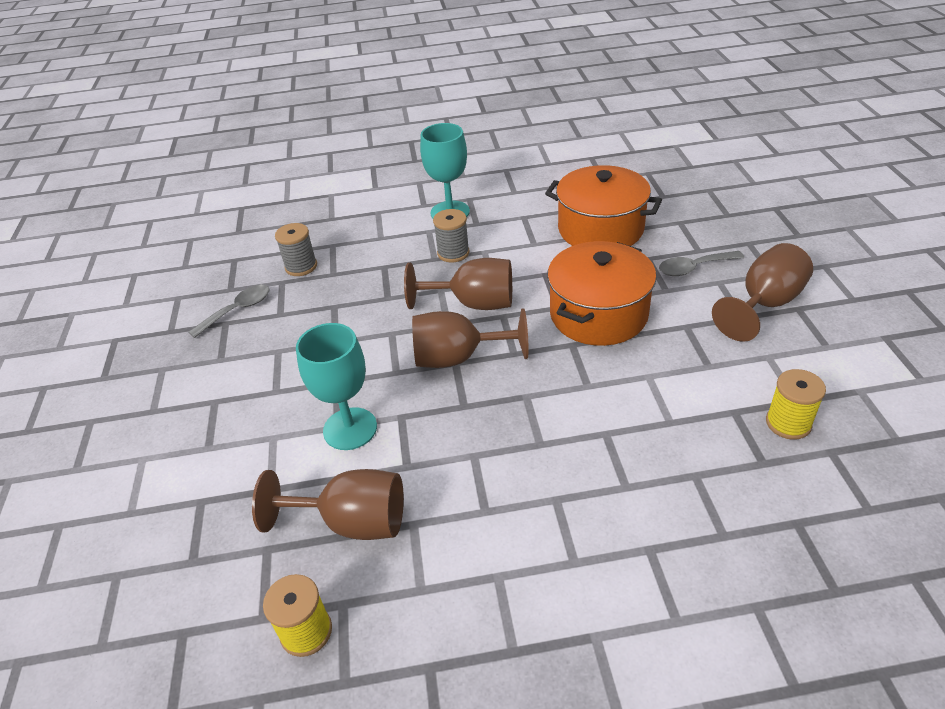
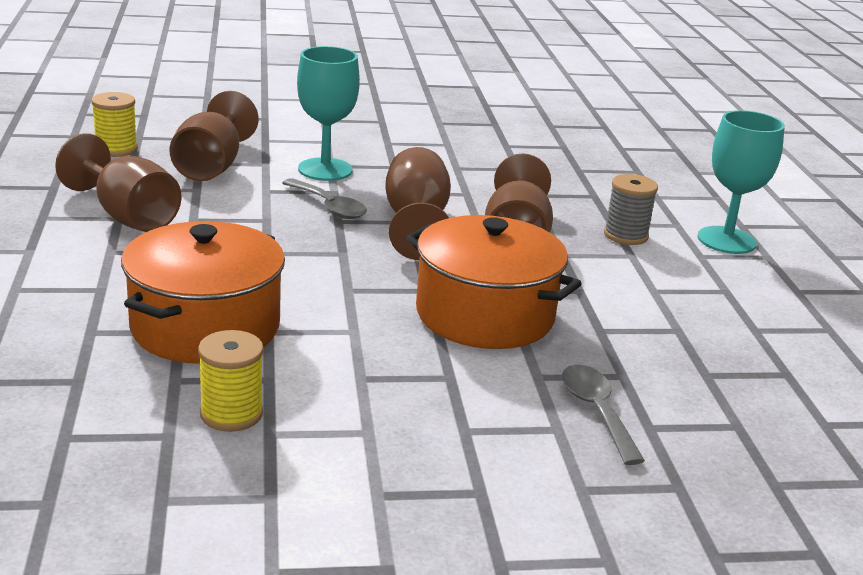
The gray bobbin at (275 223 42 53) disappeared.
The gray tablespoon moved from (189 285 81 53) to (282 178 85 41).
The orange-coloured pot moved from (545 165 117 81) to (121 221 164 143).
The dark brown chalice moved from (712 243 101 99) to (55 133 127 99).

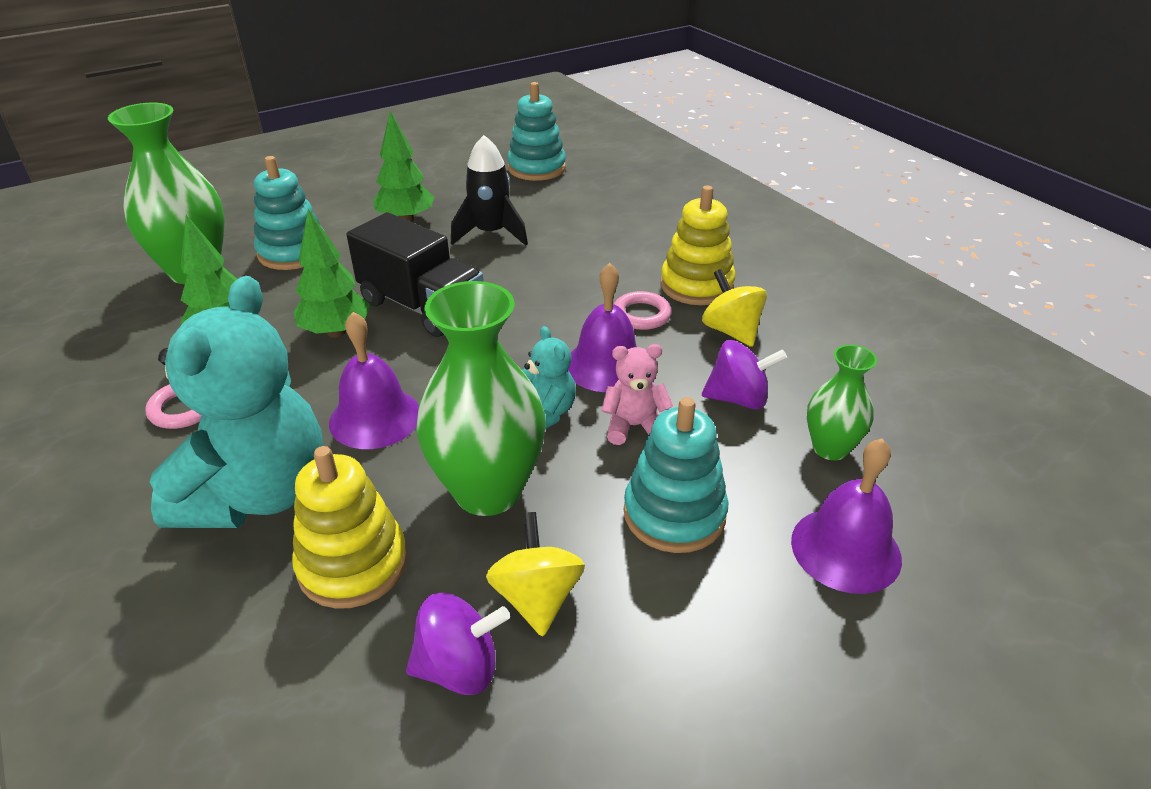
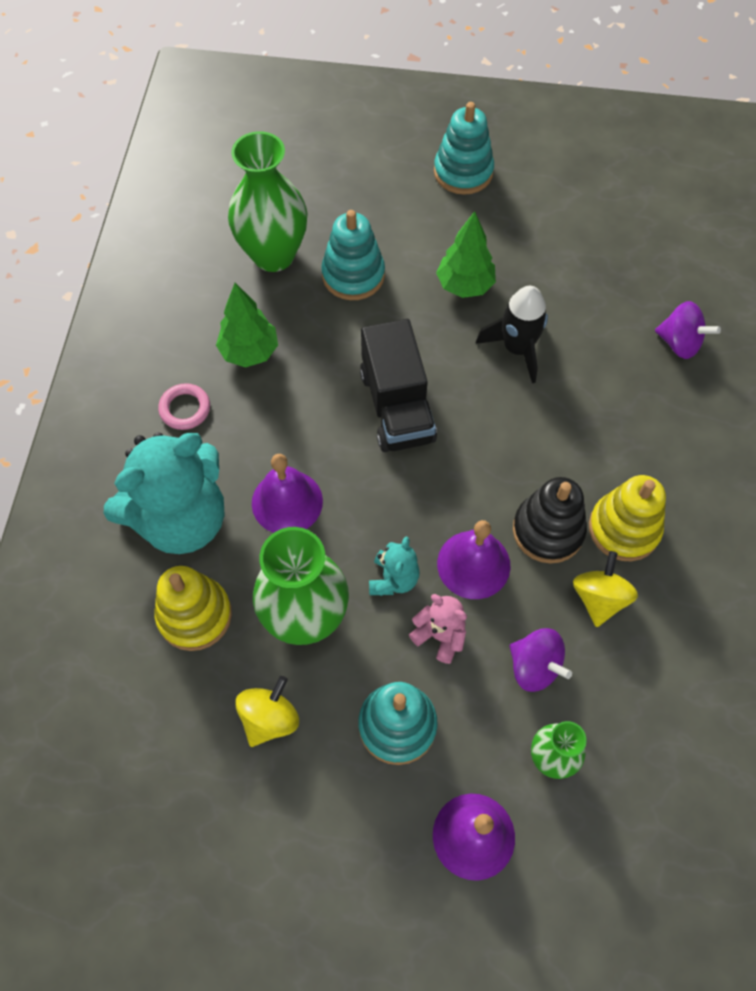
The emerald tree at (294 209 76 129) disappeared.
The royal purple spinning top moved from (406 593 104 102) to (655 301 66 58).
The aqua stacking rings moved from (507 82 59 99) to (434 102 60 93).
The rose-pink ring at (614 291 58 39) was replaced by the ebony stacking rings at (513 477 74 87).

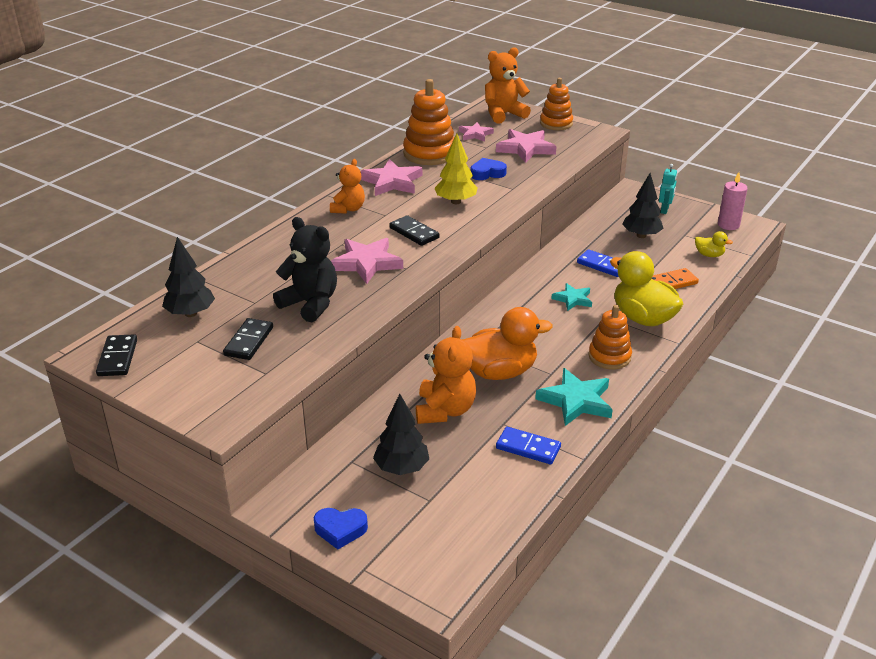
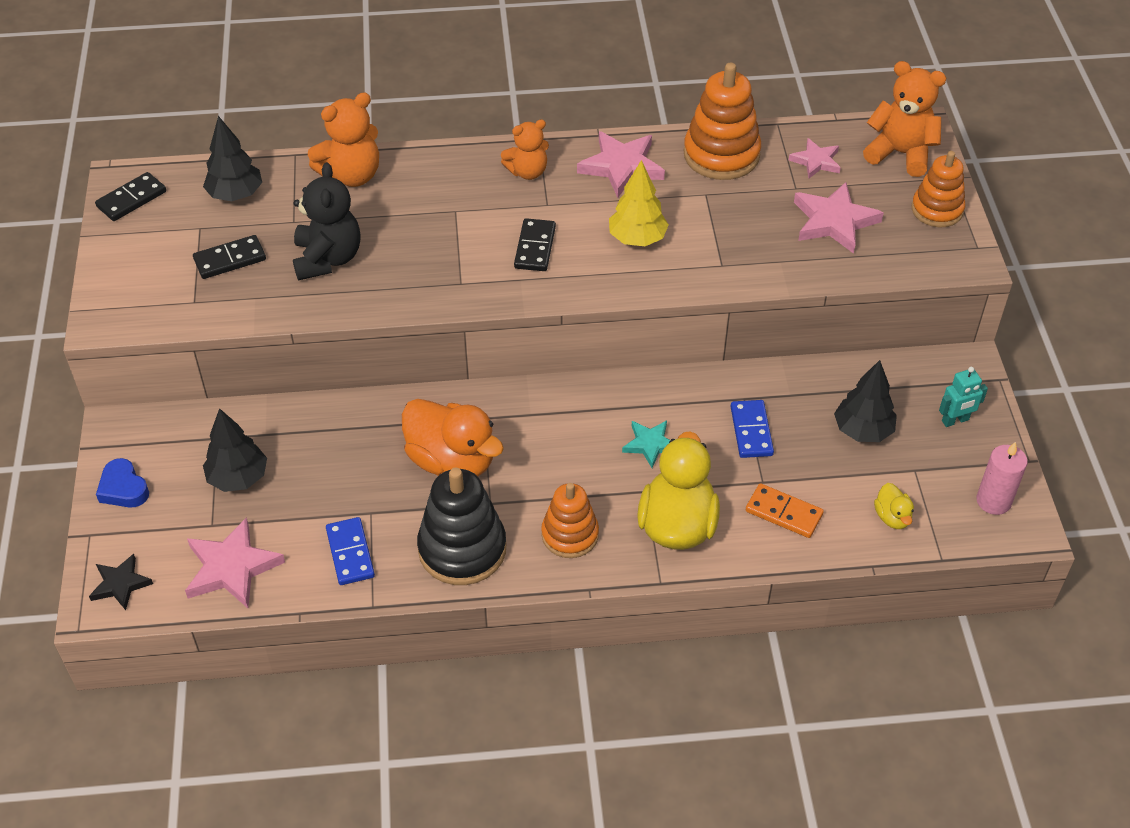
The cobalt heart shape at (470 158 37 22) disappeared.
The ebony star shape at (89 554 64 56) appeared.
The rose-pink star shape moved from (331 238 72 46) to (185 517 100 91).
The orange-coloured teddy moved from (416 326 60 98) to (308 92 71 95).
The aqua star shape at (535 368 78 58) was replaced by the ebony stacking rings at (417 468 89 117).

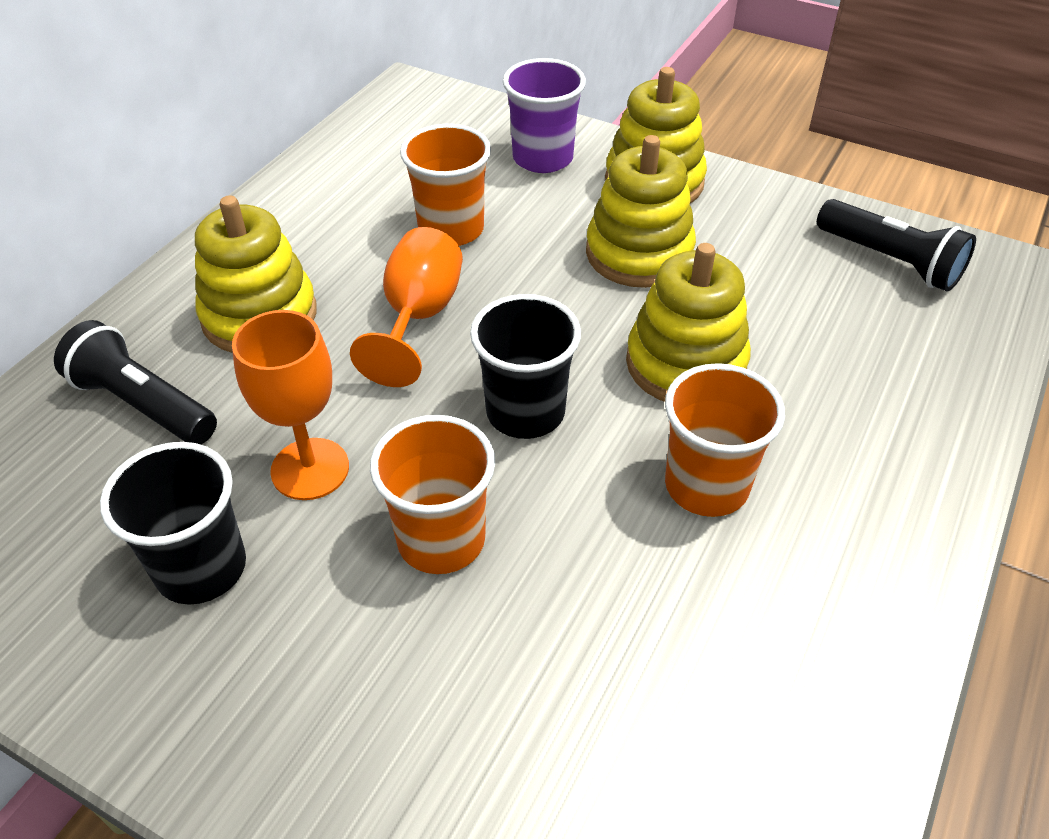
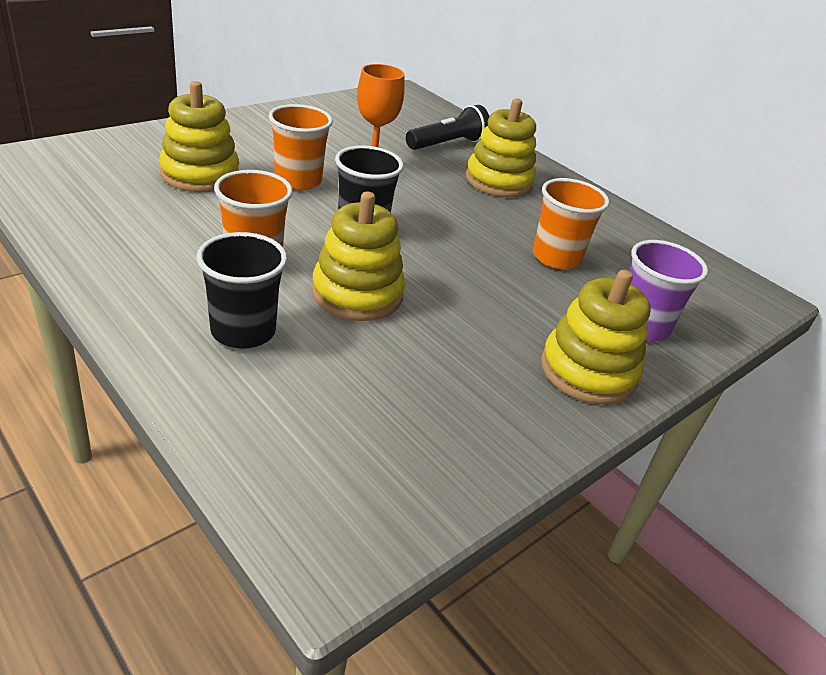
The orange-coloured chalice at (350 227 113 160) disappeared.
The ebony flashlight at (817 199 159 92) disappeared.
The ebony tumbler moved from (100 442 146 163) to (197 232 90 116).
The golden stacking rings moved from (586 135 110 153) to (159 81 80 111).

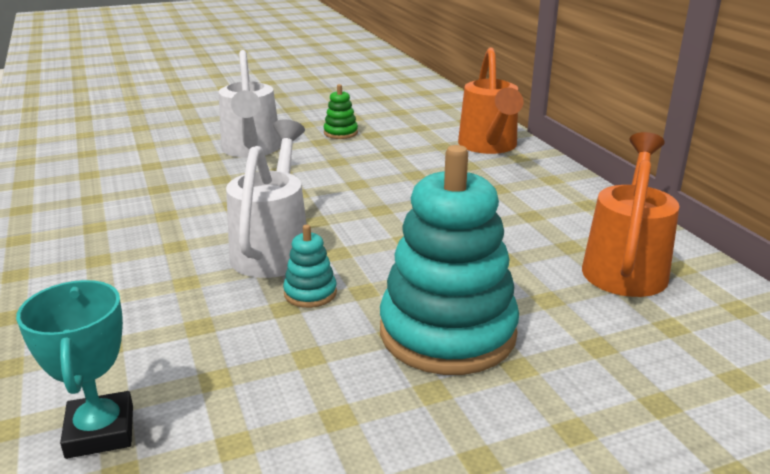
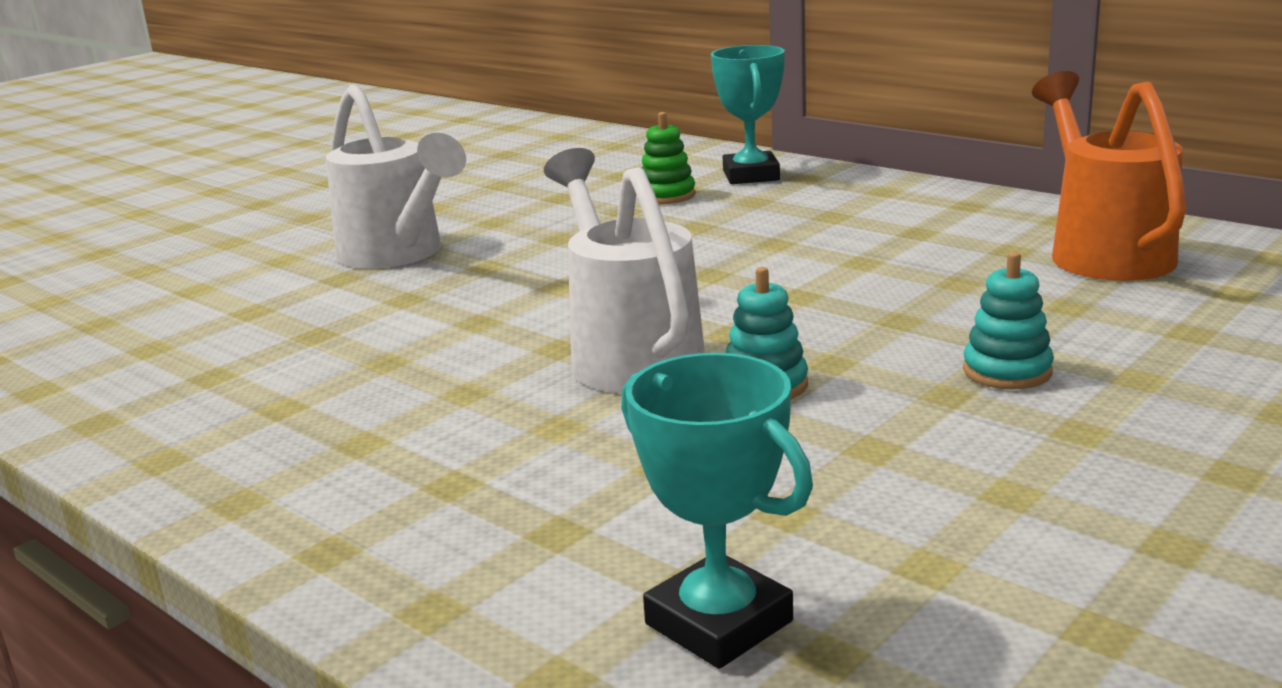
The emerald stacking rings moved from (324 84 34 55) to (642 112 54 92).
The orange-coloured sprinkling can at (458 48 66 106) was replaced by the aqua award cup at (711 45 74 139).
The aqua stacking rings at (380 145 139 230) changed to 0.42 times the size.

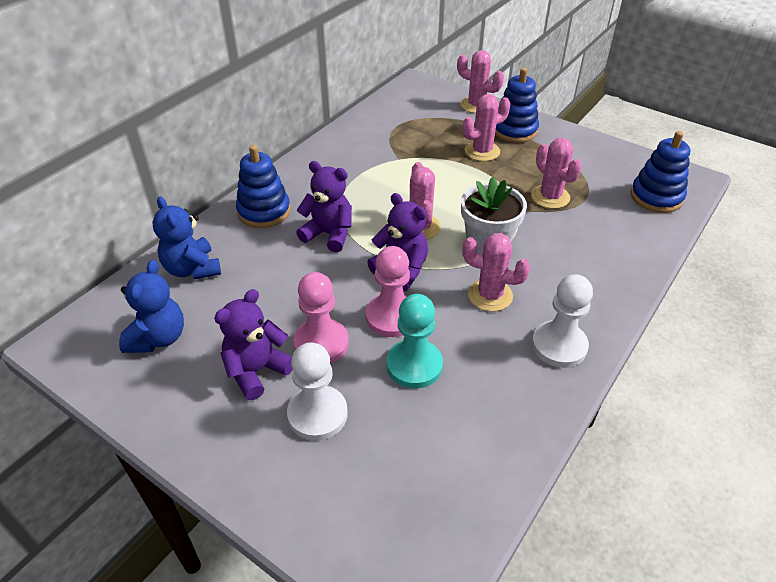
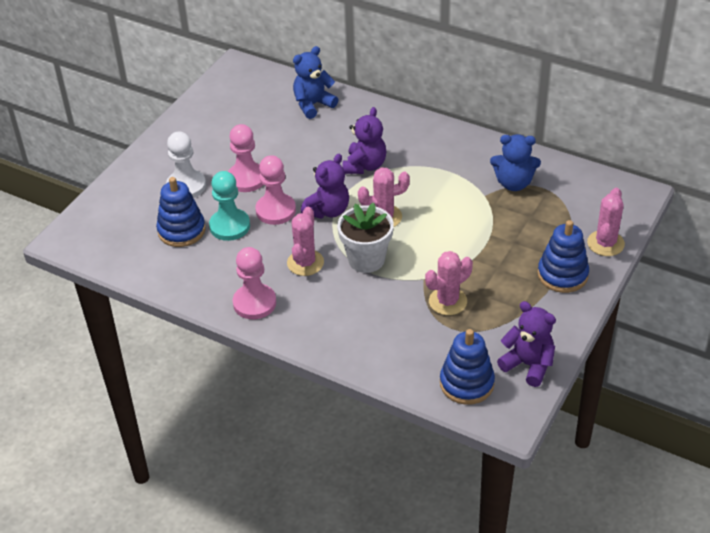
The rose-pink saguaro cactus at (463 94 47 67) disappeared.
The cobalt teddy moved from (119 260 65 93) to (490 134 51 57).
The royal purple teddy moved from (214 289 79 111) to (497 301 59 86).
The cobalt stacking rings moved from (236 145 54 83) to (156 177 50 70).
The snow-white pawn at (532 274 61 94) became the rose-pink pawn at (233 247 43 72).

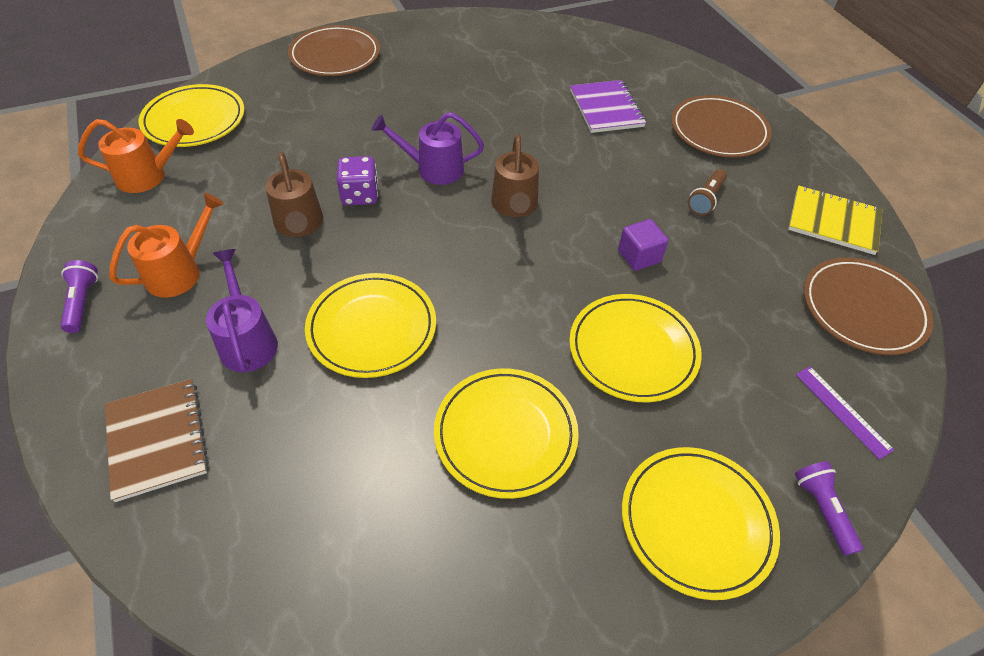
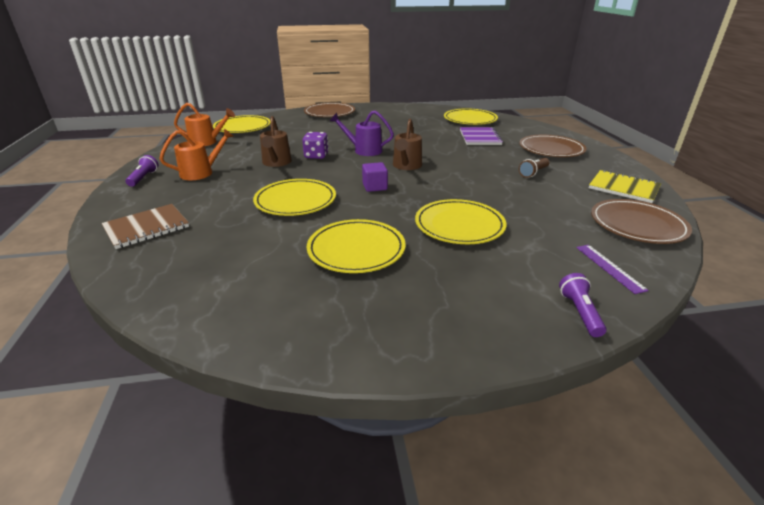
The royal purple sprinkling can at (206 249 72 123) disappeared.
The royal purple block moved from (618 219 50 52) to (362 162 26 30).
The golden dinner plate moved from (622 447 158 153) to (444 108 54 17).
The dark brown exercise book at (105 379 104 123) turned 60 degrees clockwise.

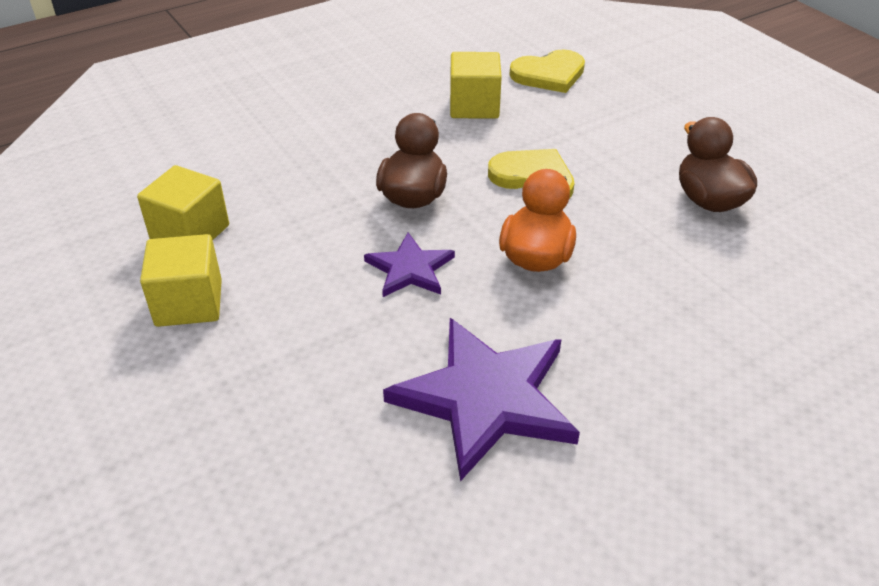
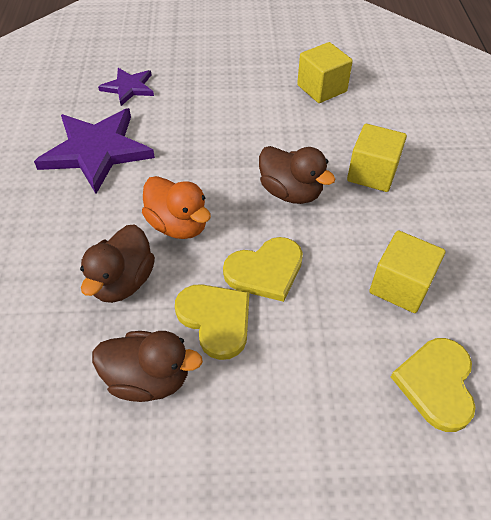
The dark brown duck at (80 224 75 79) appeared.
The golden heart shape at (175 284 74 76) appeared.
The golden block moved from (140 234 82 93) to (347 124 60 68).
The royal purple star shape moved from (364 232 91 65) to (98 68 56 38).

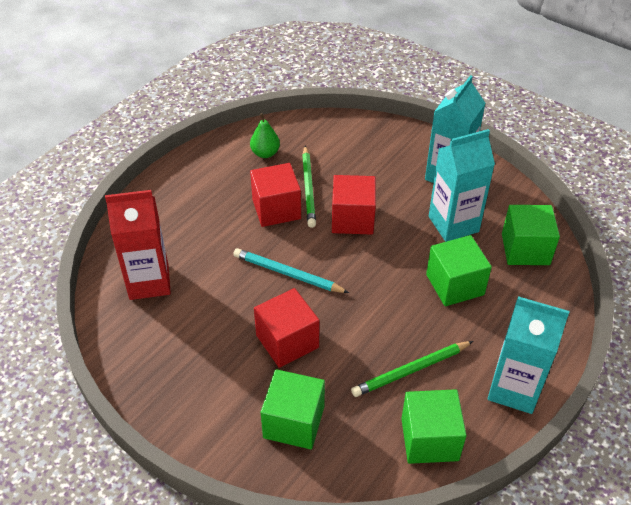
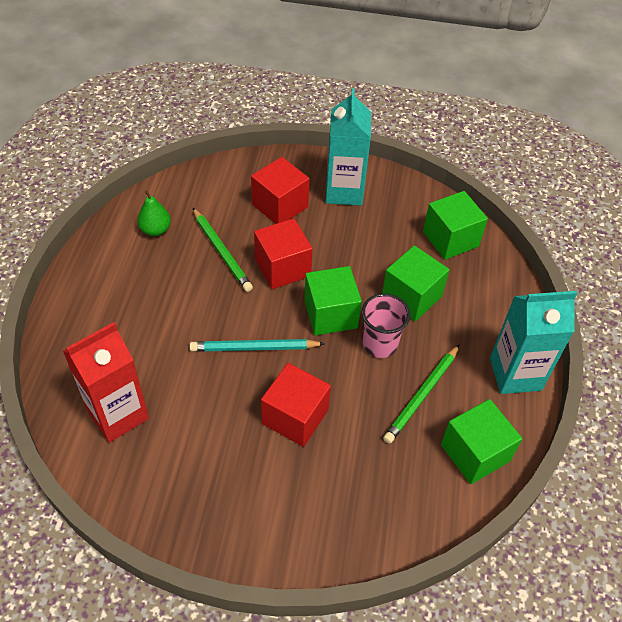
The aqua juice carton at (429 129 66 113) disappeared.
The rose-pink tumbler at (361 293 49 65) appeared.
The crimson block moved from (250 163 51 64) to (251 157 59 67).
The emerald block moved from (261 369 64 80) to (304 266 58 70).

